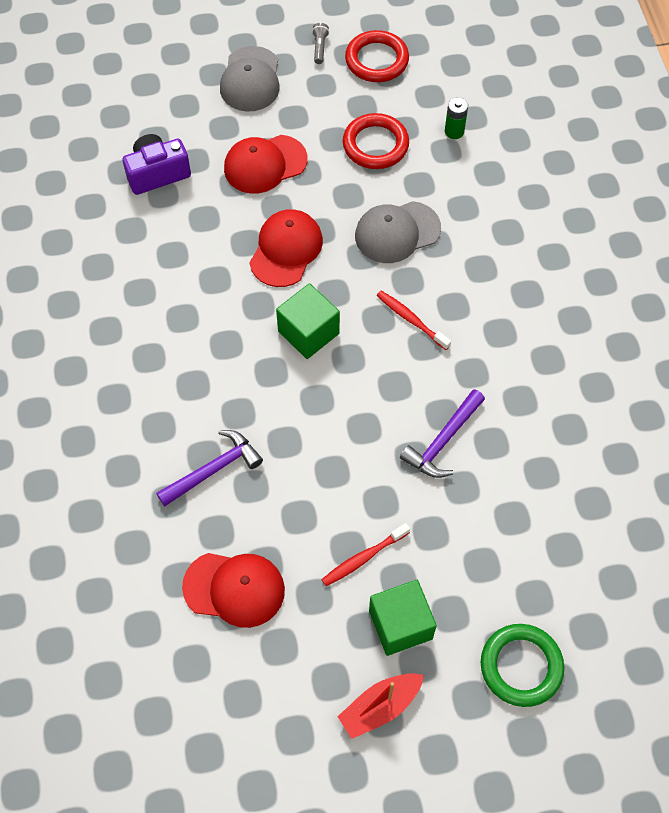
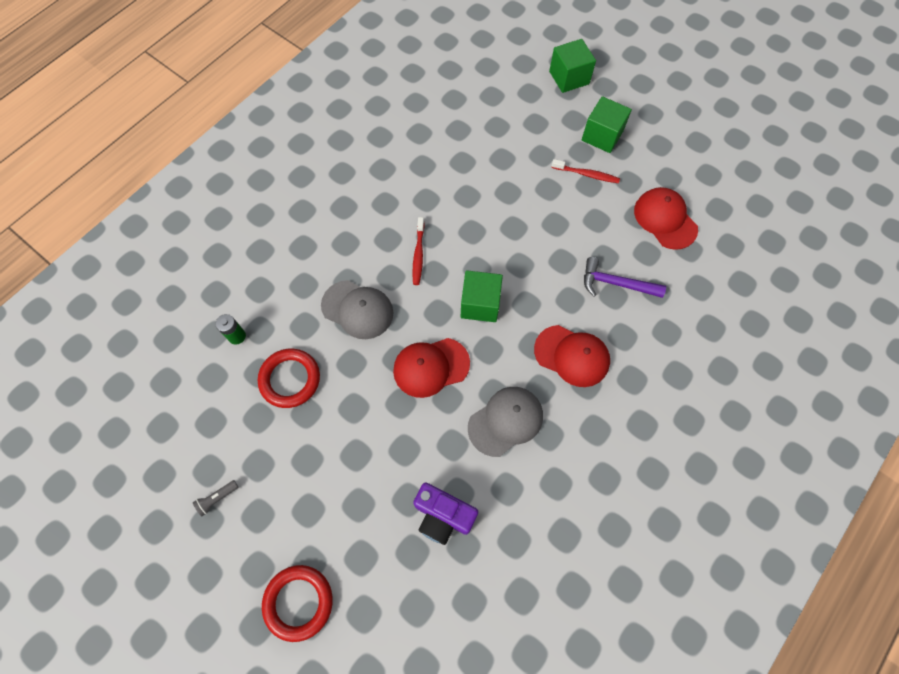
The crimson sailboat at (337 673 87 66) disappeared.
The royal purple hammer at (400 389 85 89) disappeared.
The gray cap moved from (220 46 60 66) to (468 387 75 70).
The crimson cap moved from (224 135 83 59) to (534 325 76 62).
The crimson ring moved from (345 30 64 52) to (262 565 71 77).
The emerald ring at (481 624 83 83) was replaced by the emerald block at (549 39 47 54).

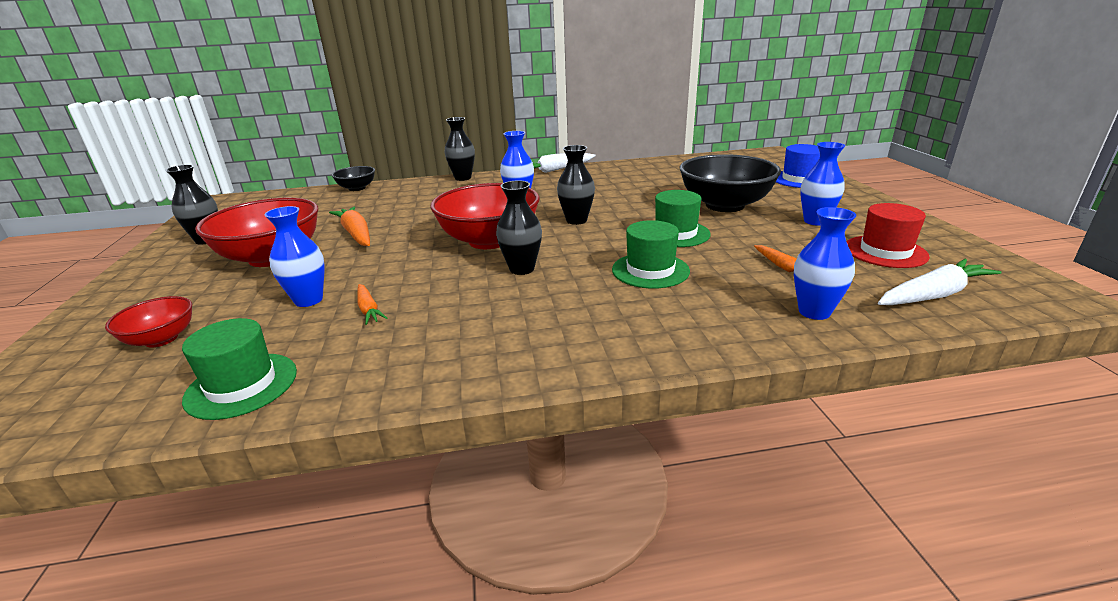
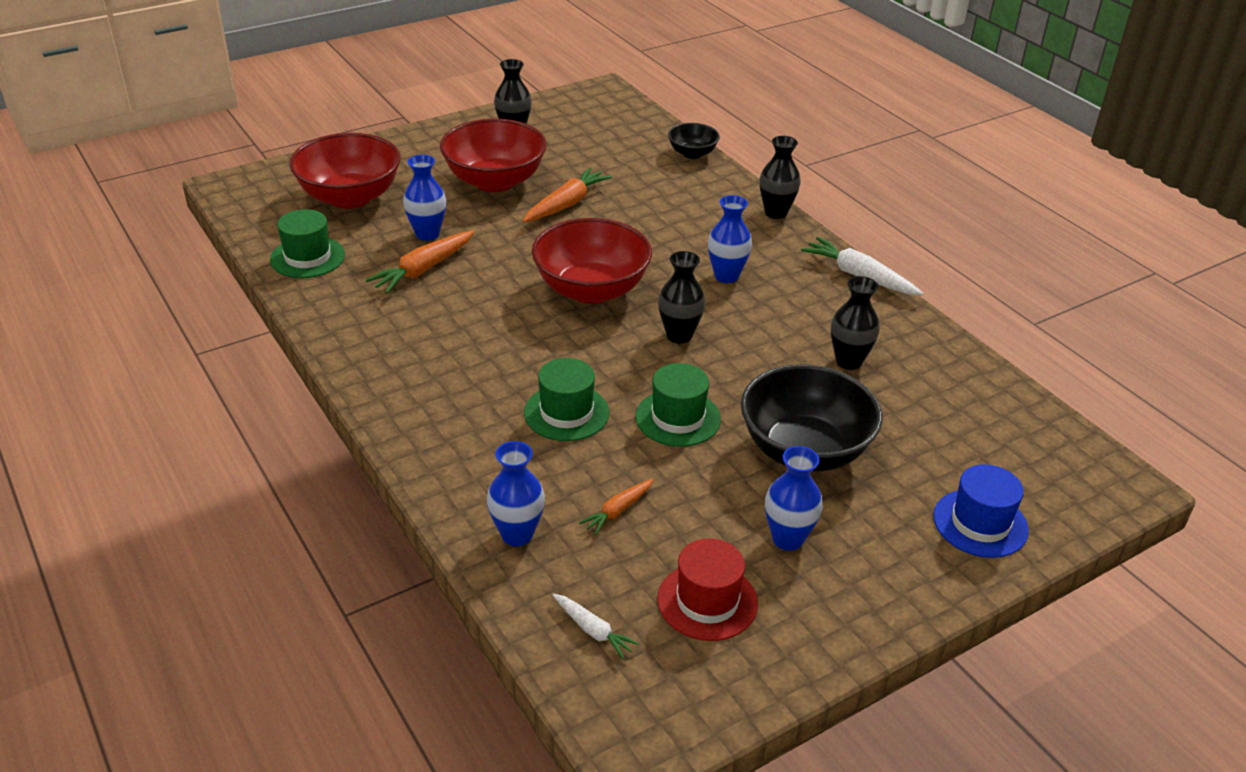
The ebony vase moved from (496 180 46 95) to (831 276 49 94).
The crimson serving bowl at (105 296 87 51) changed to 1.94 times the size.
The orange-coloured root vegetable at (357 284 31 41) changed to 1.73 times the size.
The snow-white root vegetable at (878 259 123 46) changed to 0.58 times the size.

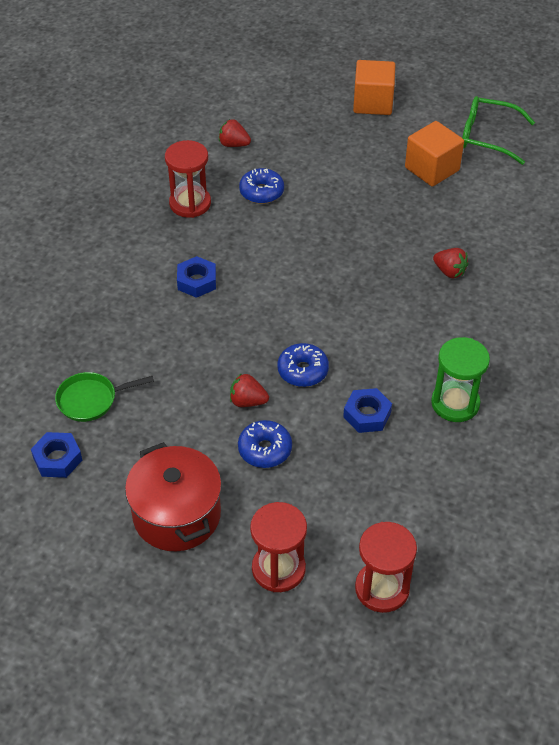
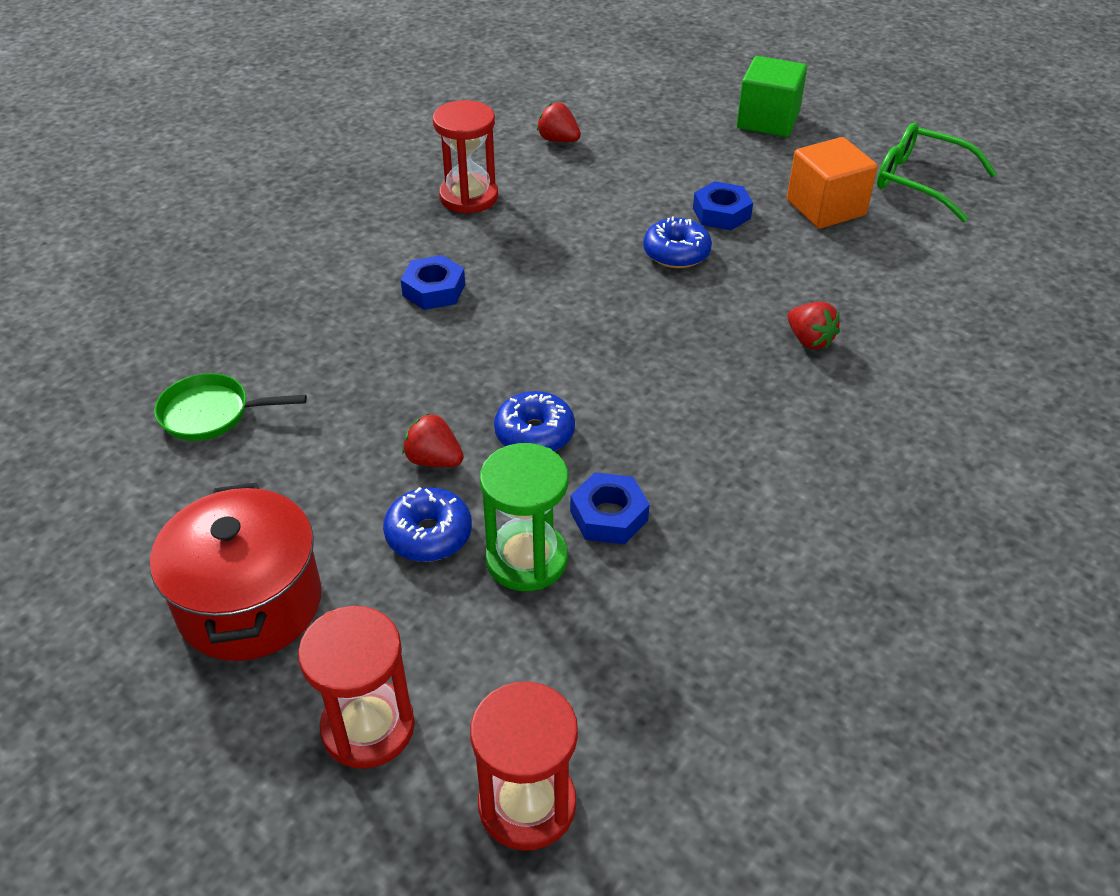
The cobalt hex nut moved from (31 432 51 46) to (693 181 60 49).
The cobalt glazed donut moved from (239 168 45 36) to (643 217 69 51).
The emerald hourglass moved from (431 337 59 85) to (480 443 88 148).
The orange-coloured block at (353 60 42 55) became the emerald block at (737 56 70 81).

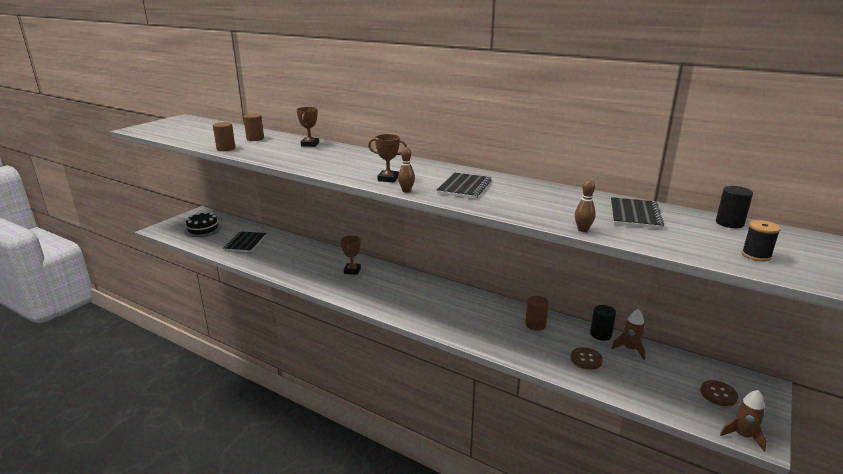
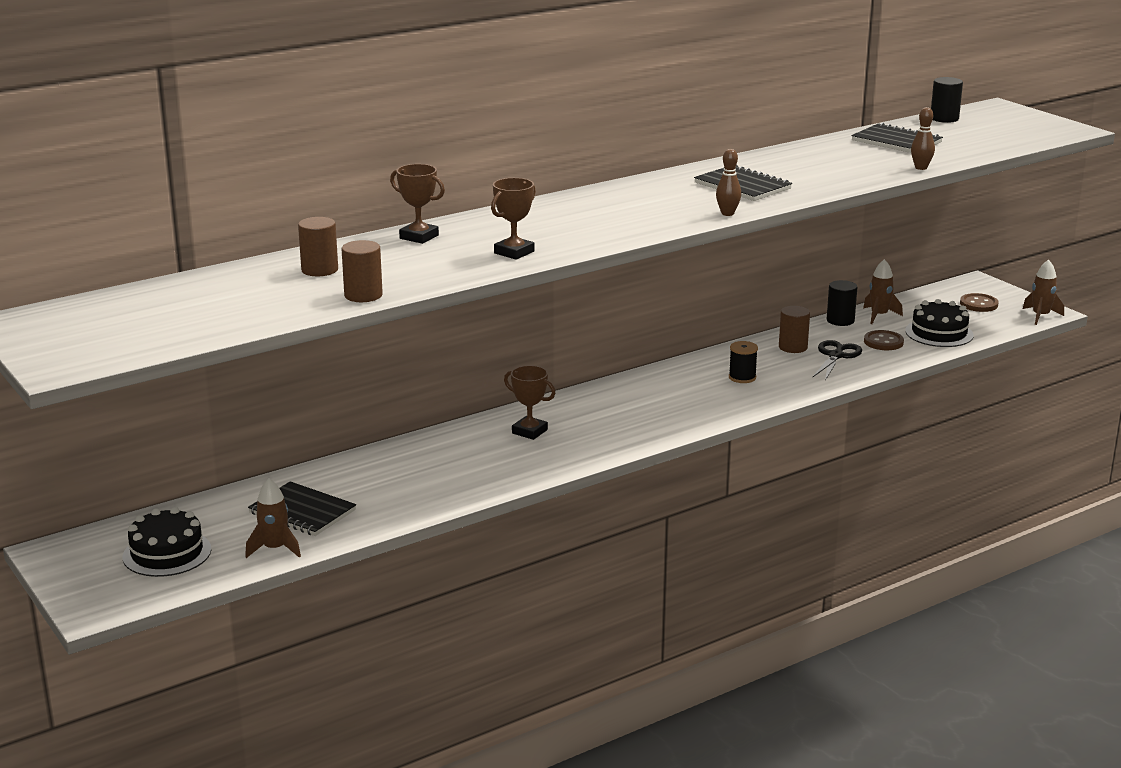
The dark brown toy rocket at (245 479 56 79) appeared.
The ebony scissors at (813 340 49 41) appeared.
The ebony cake at (905 299 69 48) appeared.
The dark brown award cup moved from (368 134 39 48) to (491 178 45 82).
The ebony bobbin moved from (742 220 39 41) to (729 341 29 42).

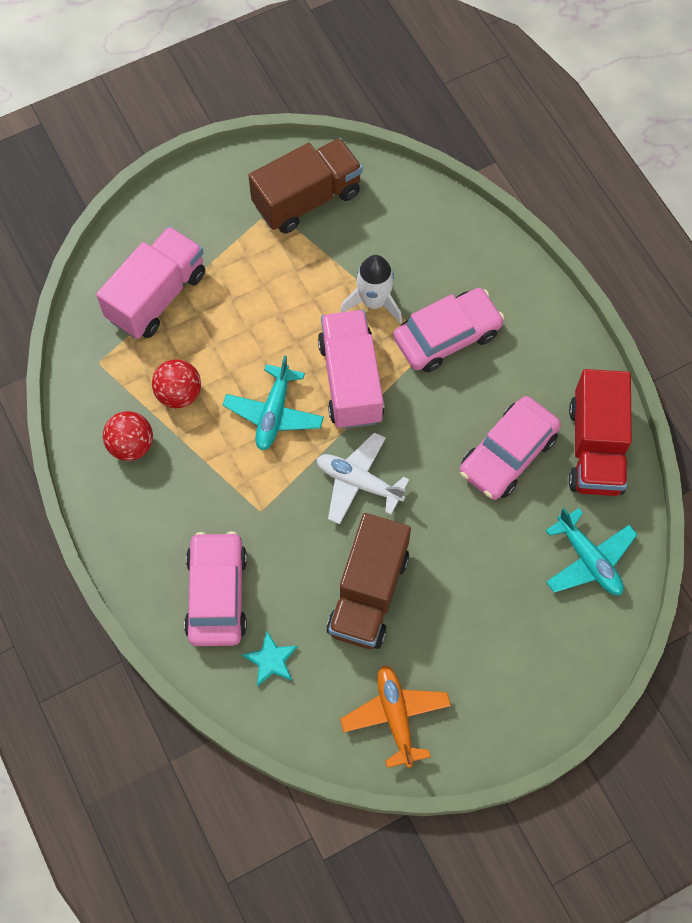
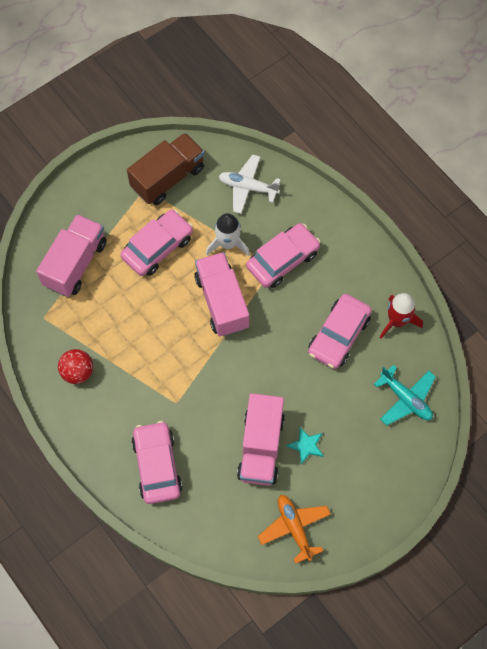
The crimson sphere at (152 359 49 49) disappeared.
The aqua aeroplane at (223 355 101 95) disappeared.
The rose-pink automobile at (120 209 73 67) appeared.
The aqua star shape moved from (242 631 56 56) to (286 427 38 37).
The snow-white aeroplane moved from (317 432 93 93) to (219 154 62 60).
The crimson toy truck at (569 369 63 127) was replaced by the crimson toy rocket at (380 293 43 46).
The dark brown toy truck at (326 513 85 136) became the rose-pink toy truck at (237 393 48 93).

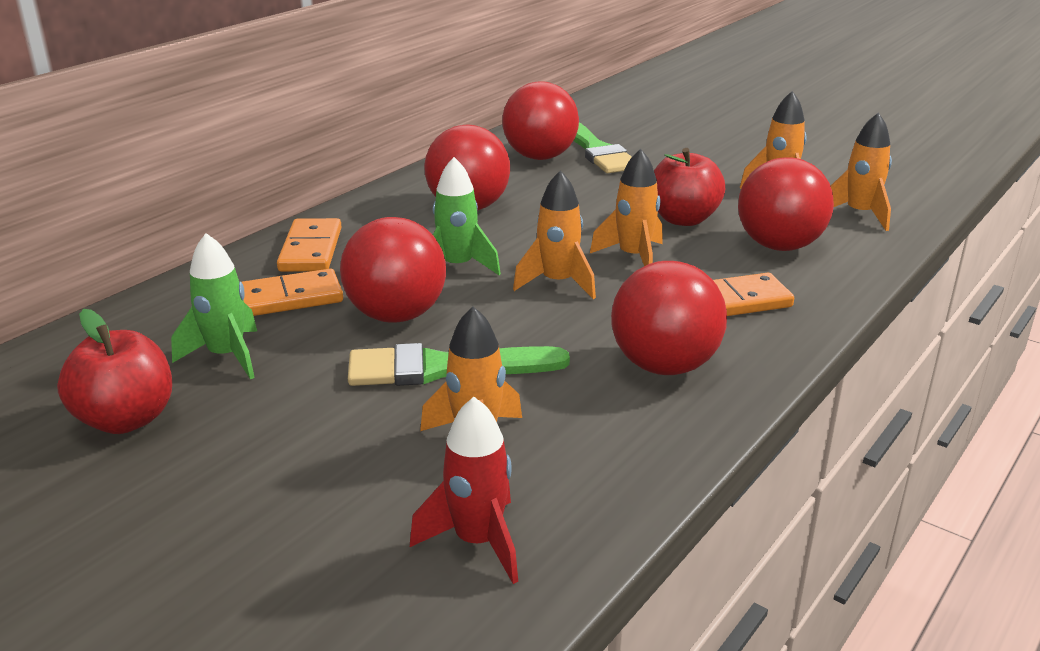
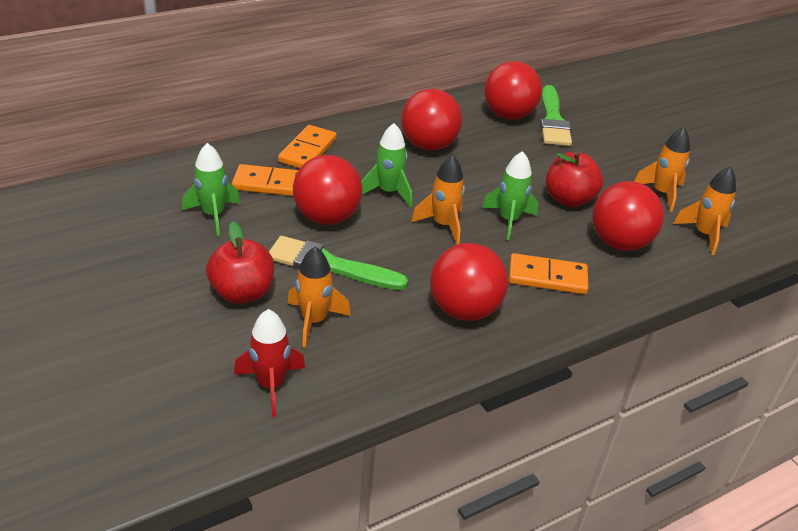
The crimson toy apple moved from (57 309 115 125) to (206 222 68 82).
The orange-coloured toy rocket at (590 149 73 117) became the emerald toy rocket at (482 151 56 89).

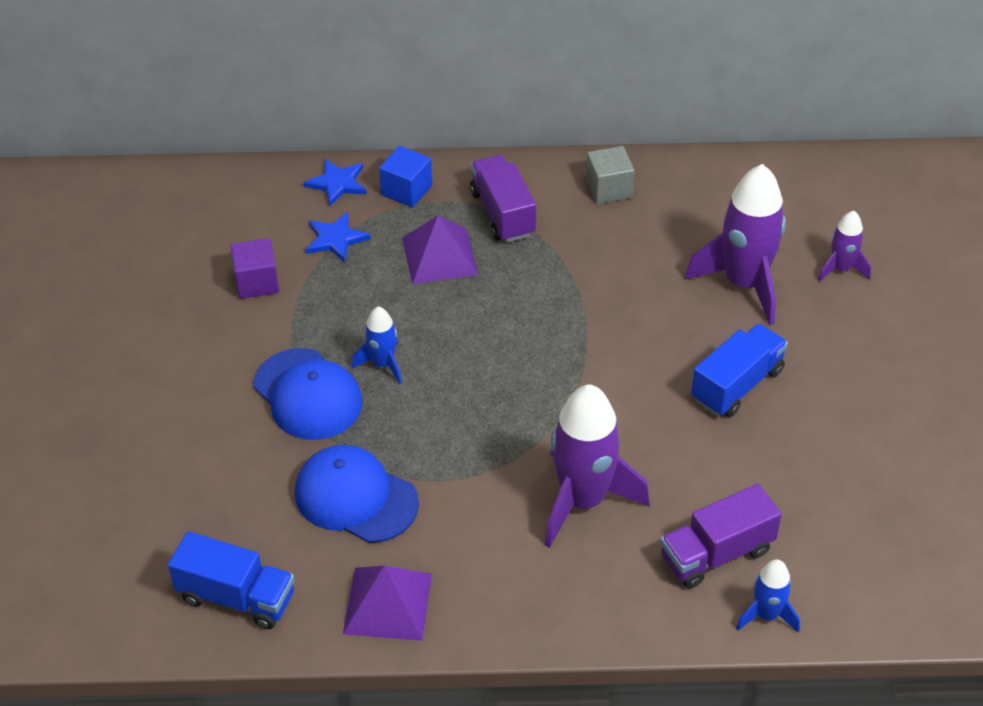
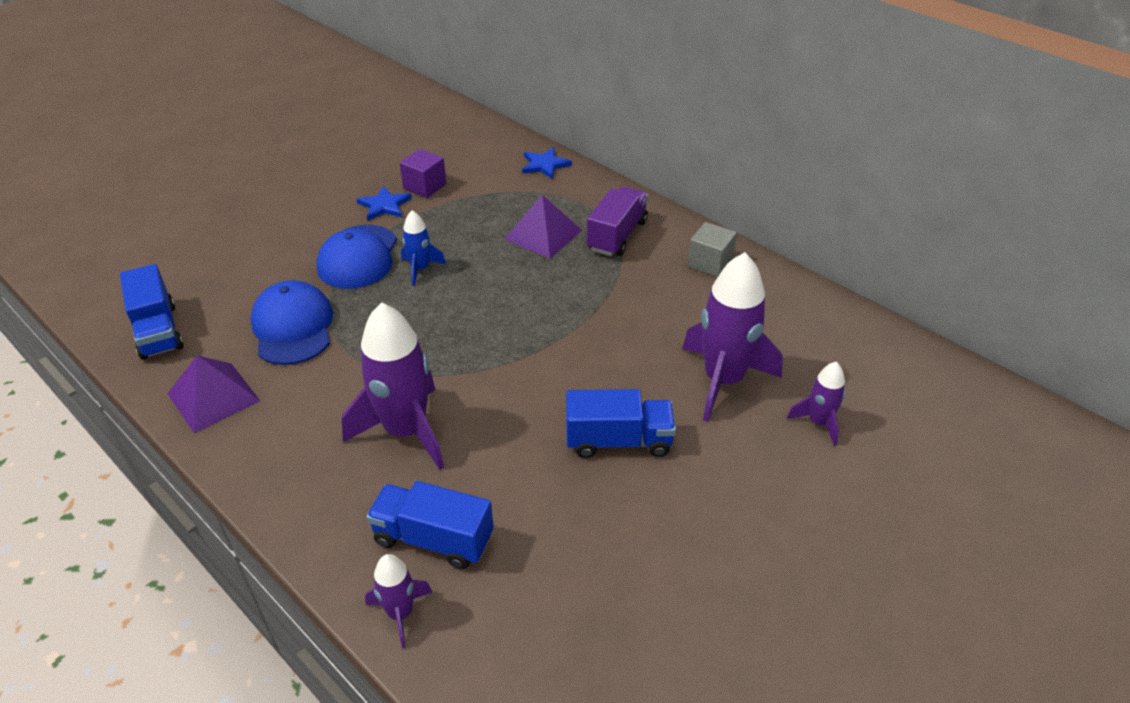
The cobalt block at (379 146 53 61) disappeared.
The cobalt star shape moved from (306 212 65 51) to (357 186 55 34).
The royal purple toy truck at (660 484 122 104) became the cobalt toy truck at (366 481 128 88).
The cobalt toy rocket at (736 559 64 74) became the royal purple toy rocket at (365 554 67 94).

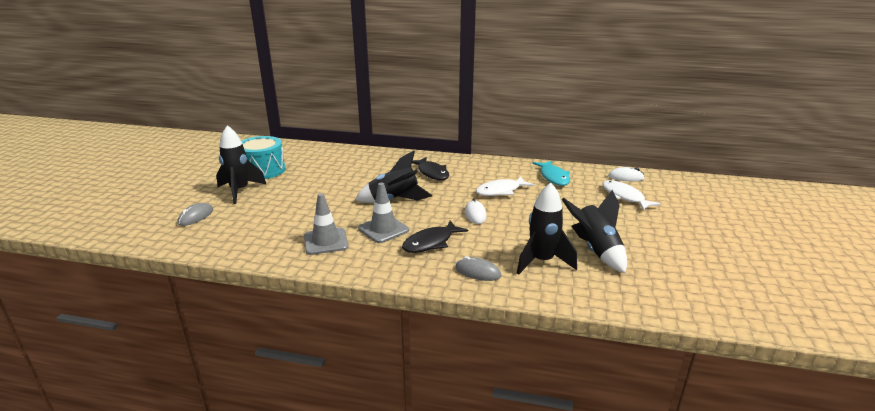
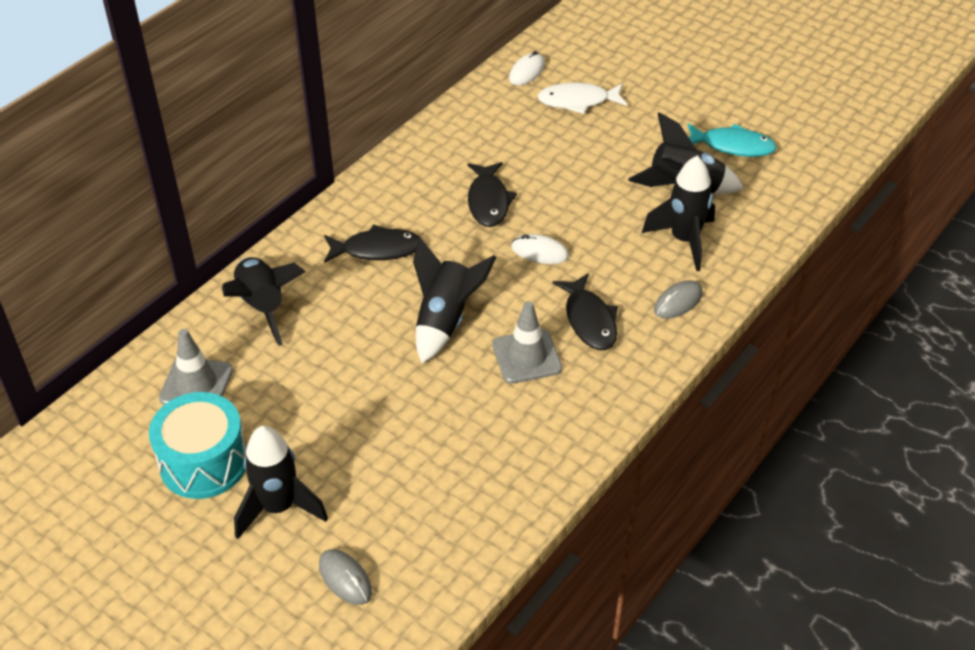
The ebony toy rocket at (222 257 84 89) appeared.
The gray traffic cone moved from (304 193 45 62) to (159 329 74 76).
The aqua fish moved from (533 161 37 25) to (688 123 89 34).
The snow-white fish at (476 176 58 20) became the ebony fish at (467 162 50 65).

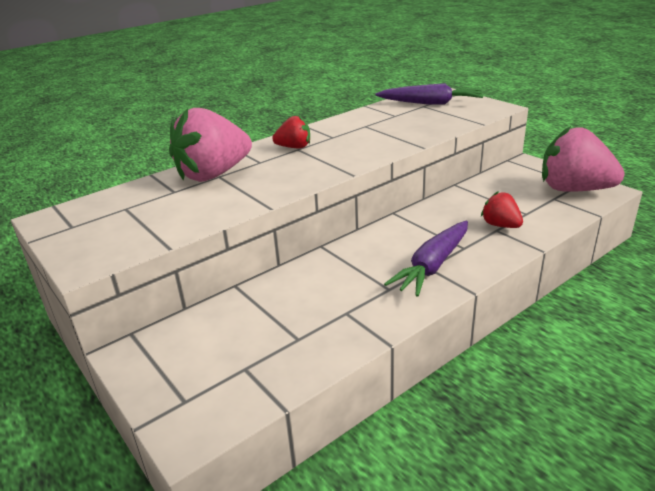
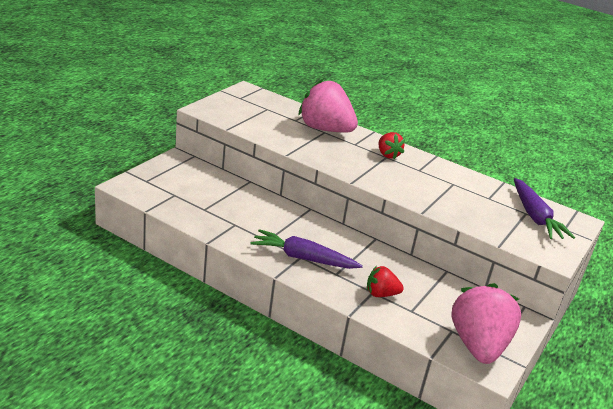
The crimson berry at (481 191 42 37) turned 120 degrees counterclockwise.

